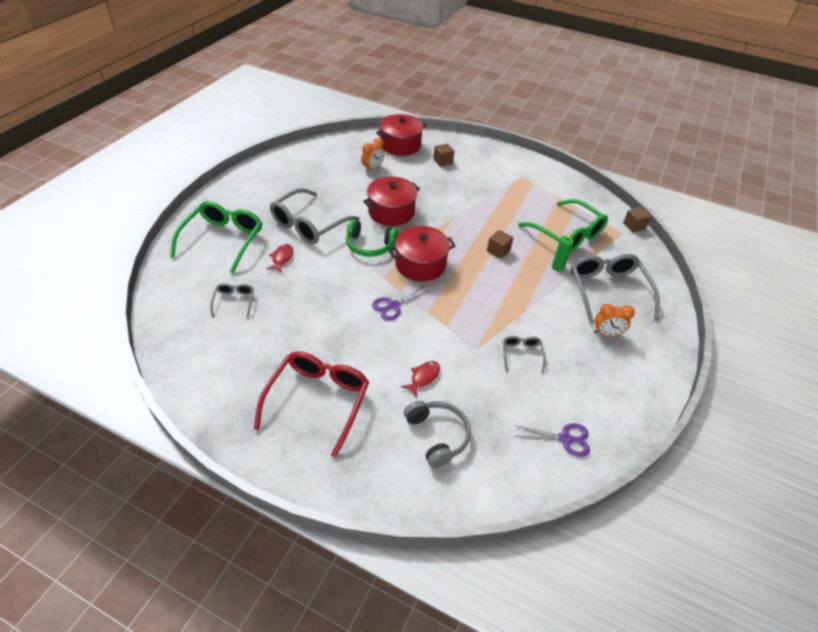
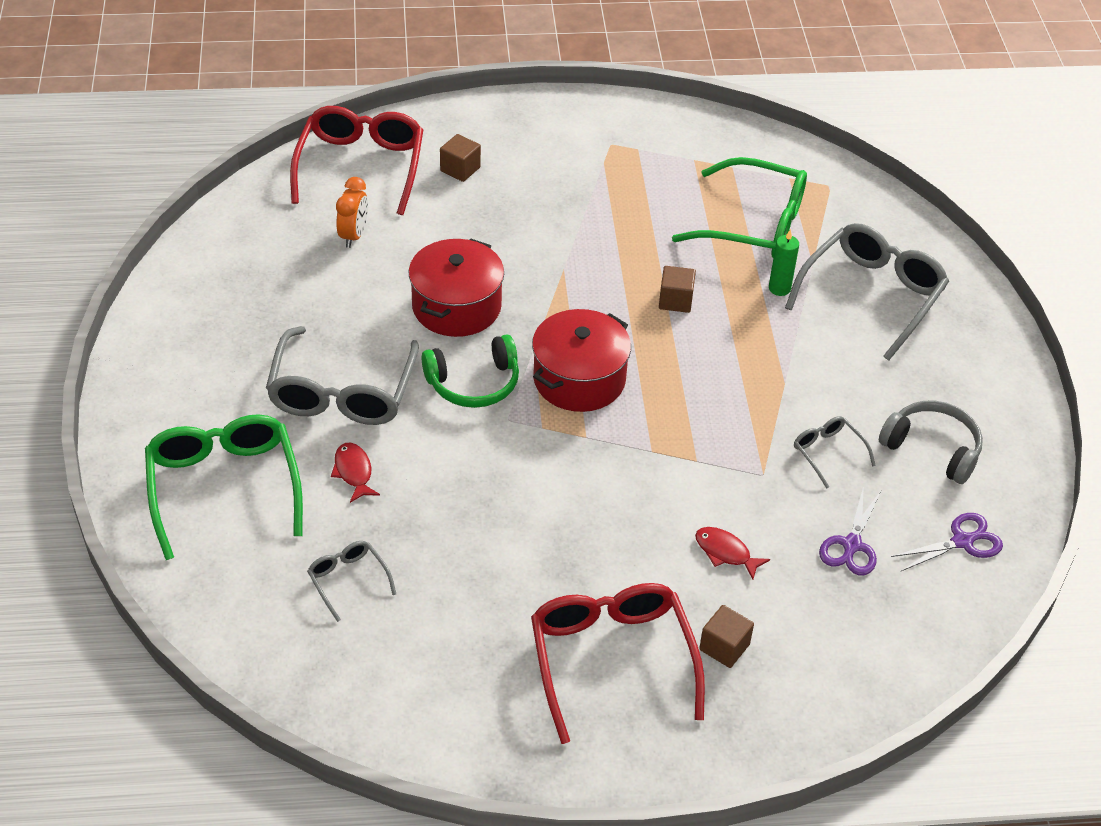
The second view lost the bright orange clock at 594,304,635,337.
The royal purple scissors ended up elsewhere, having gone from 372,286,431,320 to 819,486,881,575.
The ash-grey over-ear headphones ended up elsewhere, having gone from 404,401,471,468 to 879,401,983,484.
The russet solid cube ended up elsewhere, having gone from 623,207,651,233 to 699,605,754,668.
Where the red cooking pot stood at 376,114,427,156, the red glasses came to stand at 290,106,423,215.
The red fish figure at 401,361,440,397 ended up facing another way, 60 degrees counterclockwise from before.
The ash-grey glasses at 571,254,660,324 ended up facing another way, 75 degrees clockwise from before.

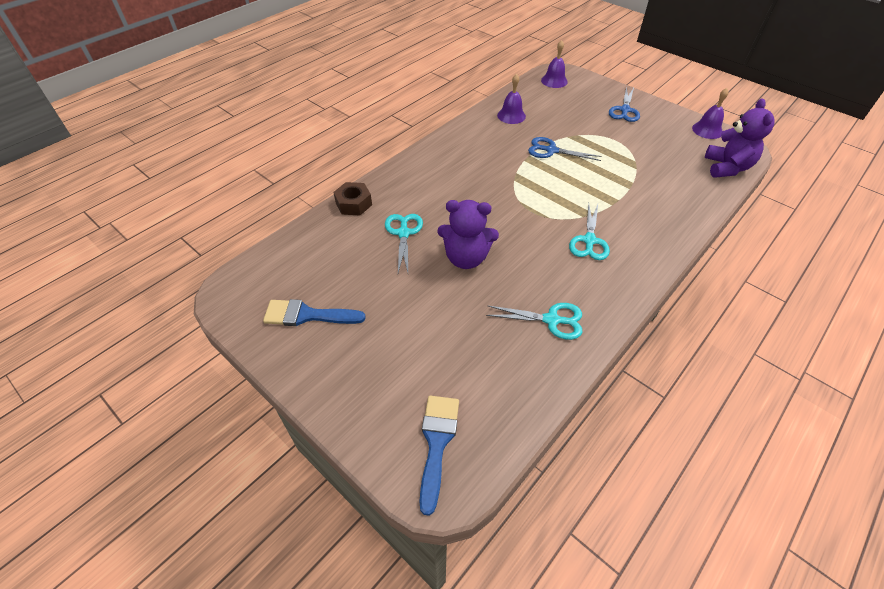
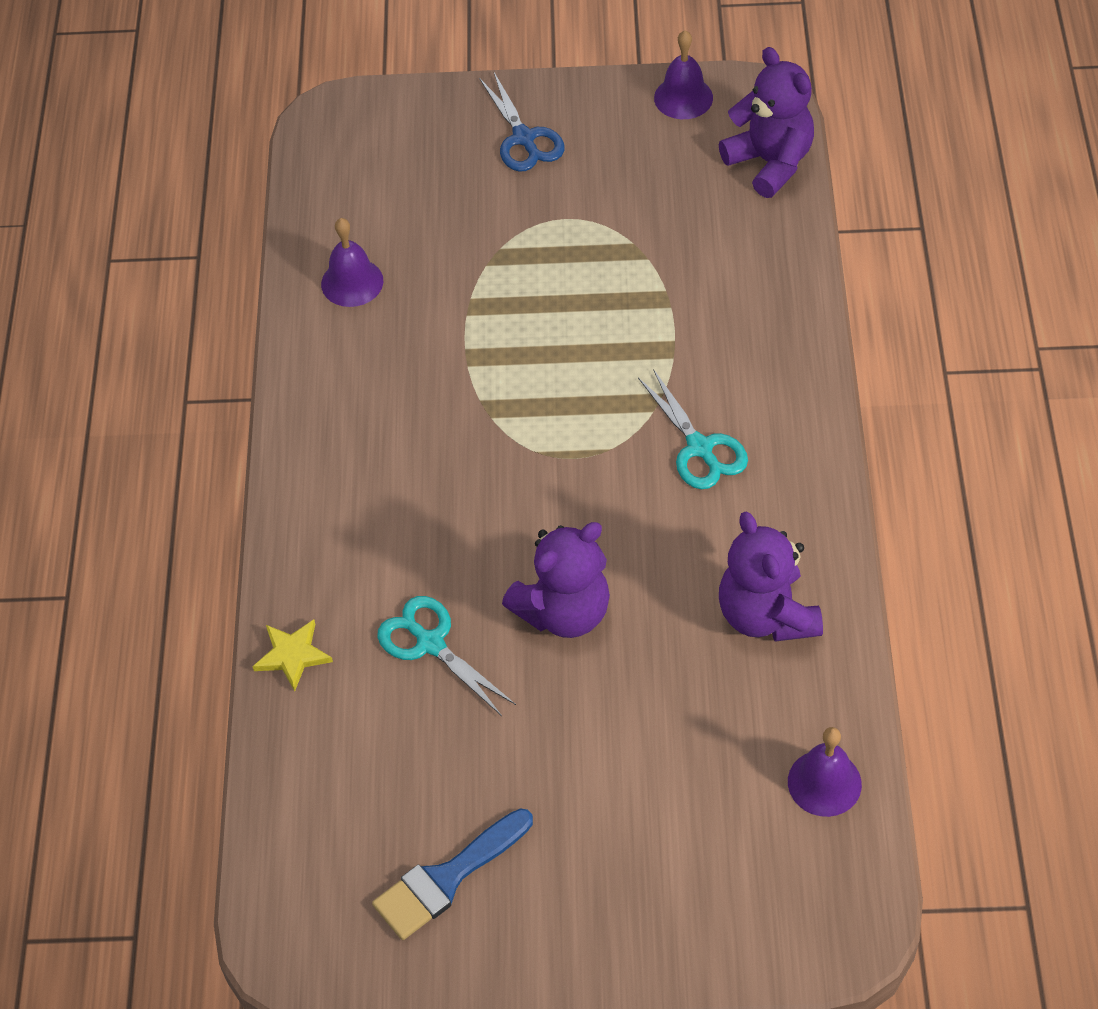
The second view lost the royal blue paintbrush at 419,396,459,516.
The second view lost the royal blue scissors at 528,137,602,161.
The royal purple bell ended up elsewhere, having gone from 541,40,568,88 to 788,727,862,817.
Where the russet hexagon nut stood at 333,182,372,215, the yellow five-pointed star came to stand at 252,620,333,691.
Where the teal scissors stood at 486,303,582,340, the royal purple teddy bear came to stand at 719,512,823,642.

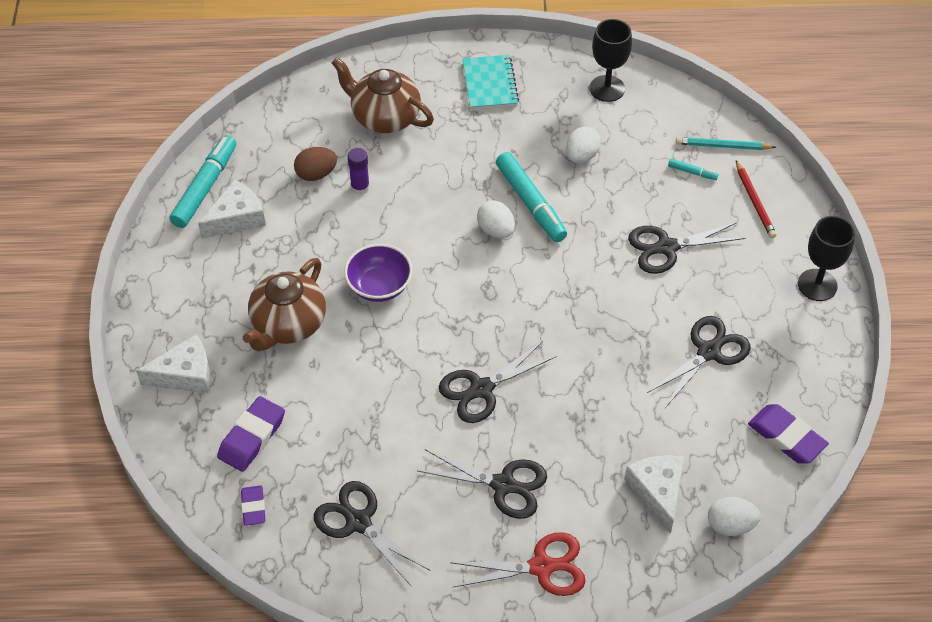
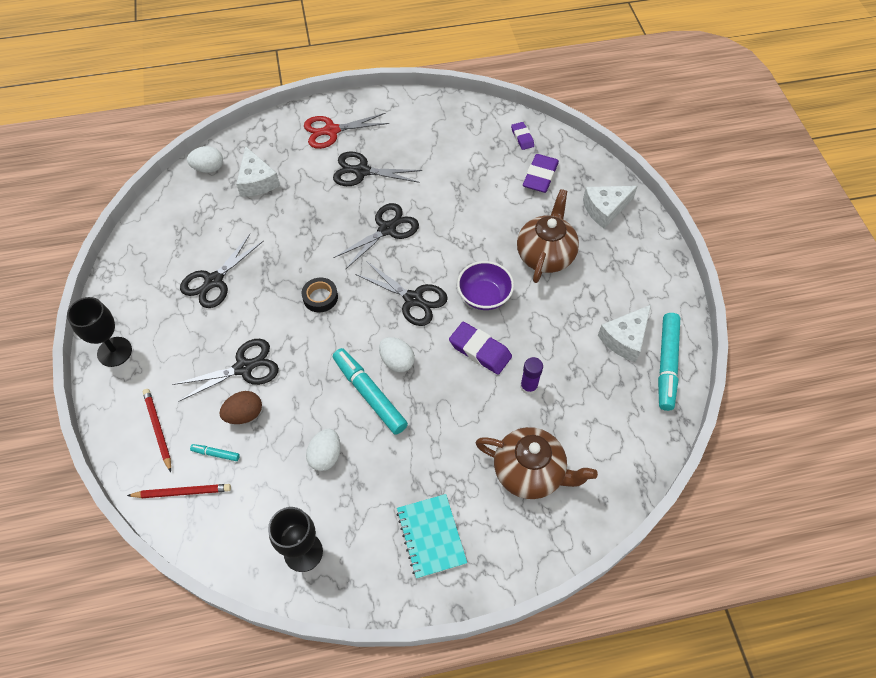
The second view gained the ebony sticky tape at 302,278,338,312.
The russet toy egg ended up elsewhere, having gone from 294,147,337,181 to 219,391,262,424.
The ebony scissors ended up elsewhere, having gone from 314,481,430,587 to 355,261,448,326.
The royal purple gum eraser ended up elsewhere, having gone from 748,404,829,464 to 449,322,512,375.
What was the teal lead pencil at 676,137,776,150 turned into the red lead pencil at 127,484,231,498.

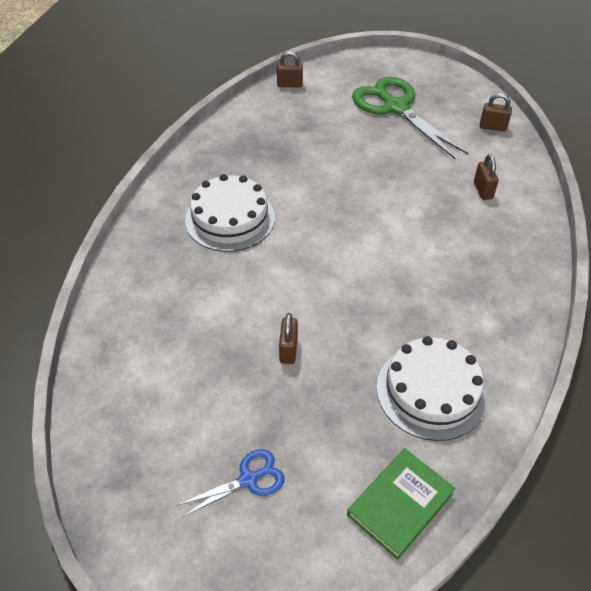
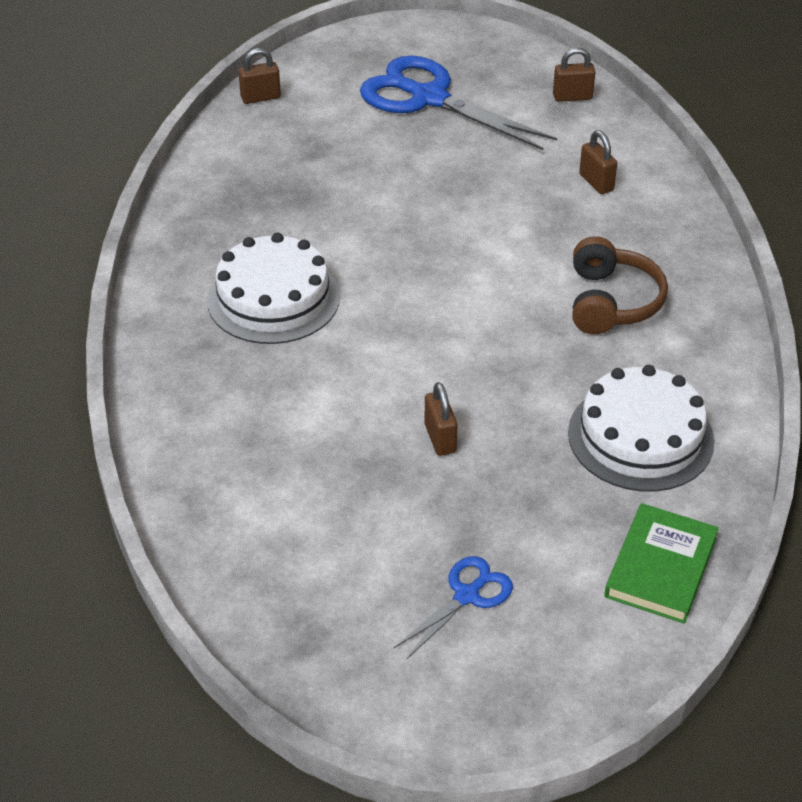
The second view gained the russet over-ear headphones at 572,236,668,334.
What was the emerald scissors at 352,77,469,159 turned into the royal blue scissors at 360,56,557,150.

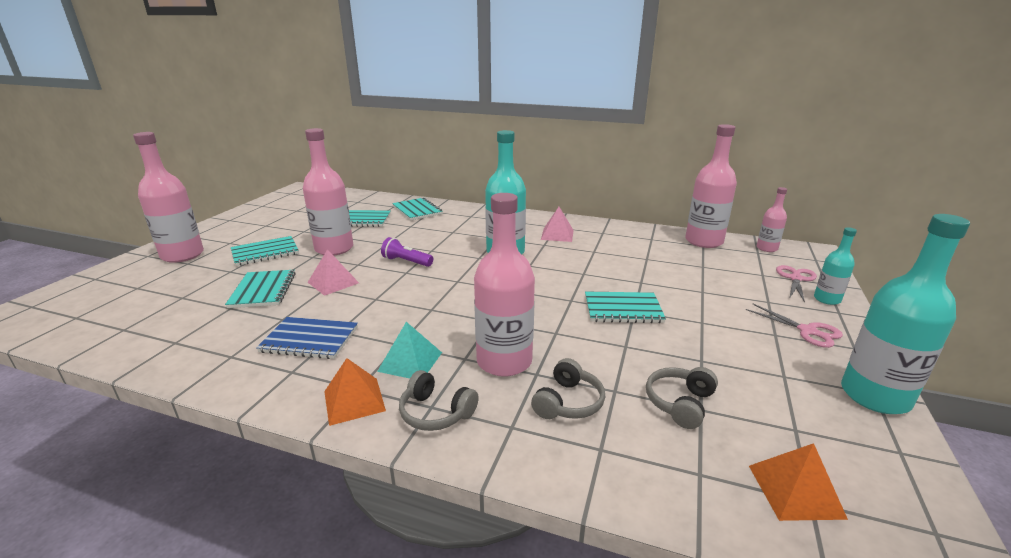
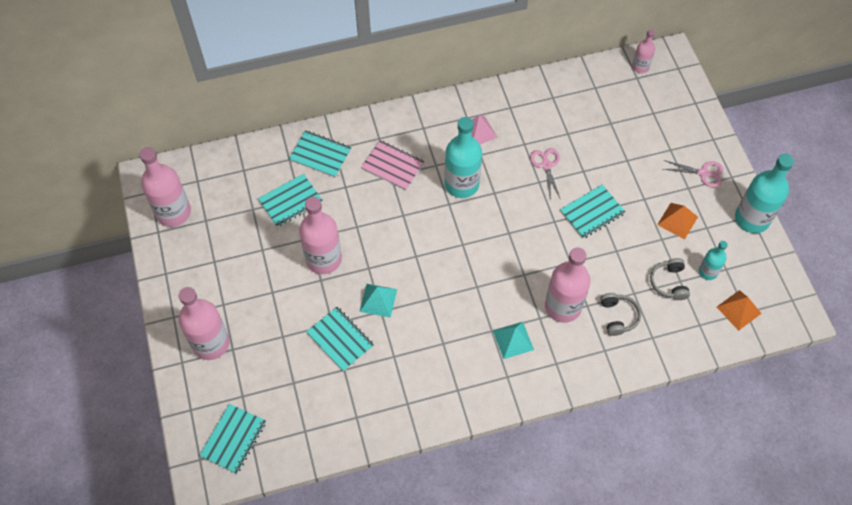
The second view lost the royal blue notepad at 256,317,358,359.
The second view lost the royal purple flashlight at 381,237,433,267.
The second view lost the ash-grey over-ear headphones at 399,370,479,431.
The second view gained the rosy notepad at 361,140,425,190.
The teal notepad ended up elsewhere, having gone from 231,236,299,266 to 199,404,266,474.
The bright orange solid pyramid ended up elsewhere, having gone from 324,358,386,426 to 657,203,698,239.
The rosy bottle ended up elsewhere, having gone from 685,124,737,248 to 140,147,191,227.
The rosy scissors ended up elsewhere, having gone from 776,265,817,302 to 530,148,560,198.
The teal bottle ended up elsewhere, having gone from 814,227,857,305 to 699,241,728,280.
What was the rosy solid pyramid at 307,249,359,296 turned into the teal solid pyramid at 359,284,397,318.

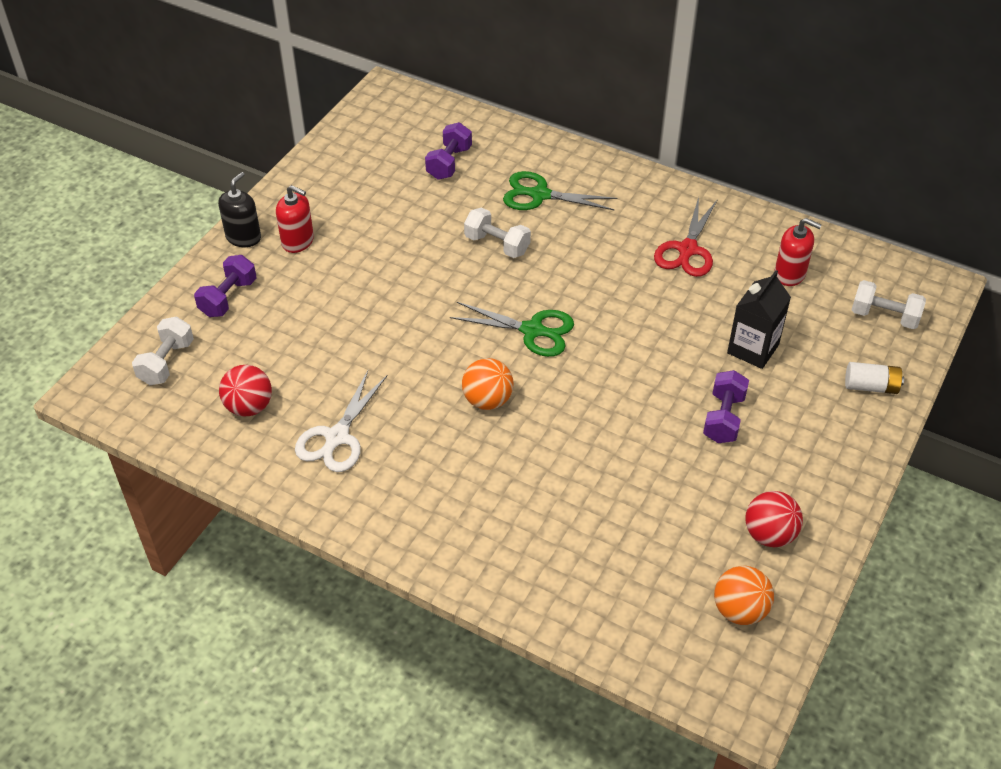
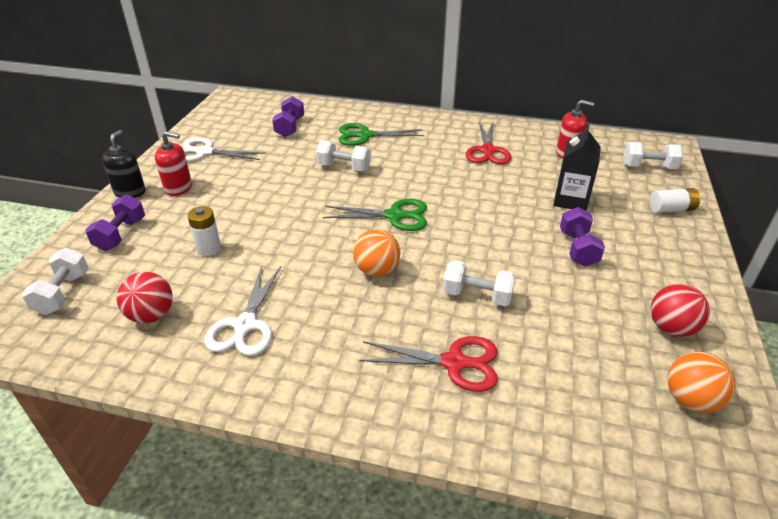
The second view gained the pure white scissors at 183,137,266,162.
The second view gained the pure white battery at 187,206,221,256.
The second view gained the red scissors at 359,336,498,392.
The second view gained the pure white hand weight at 443,260,516,307.

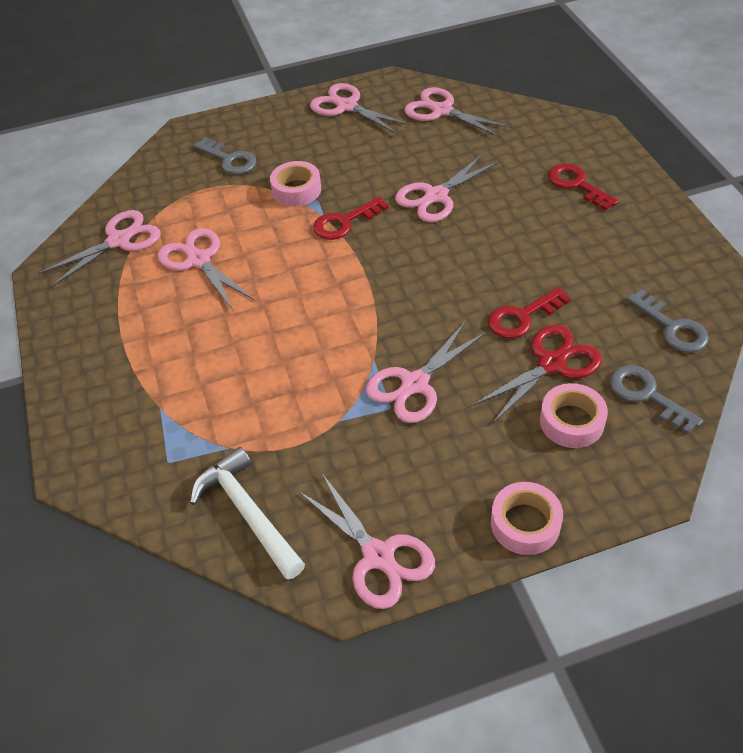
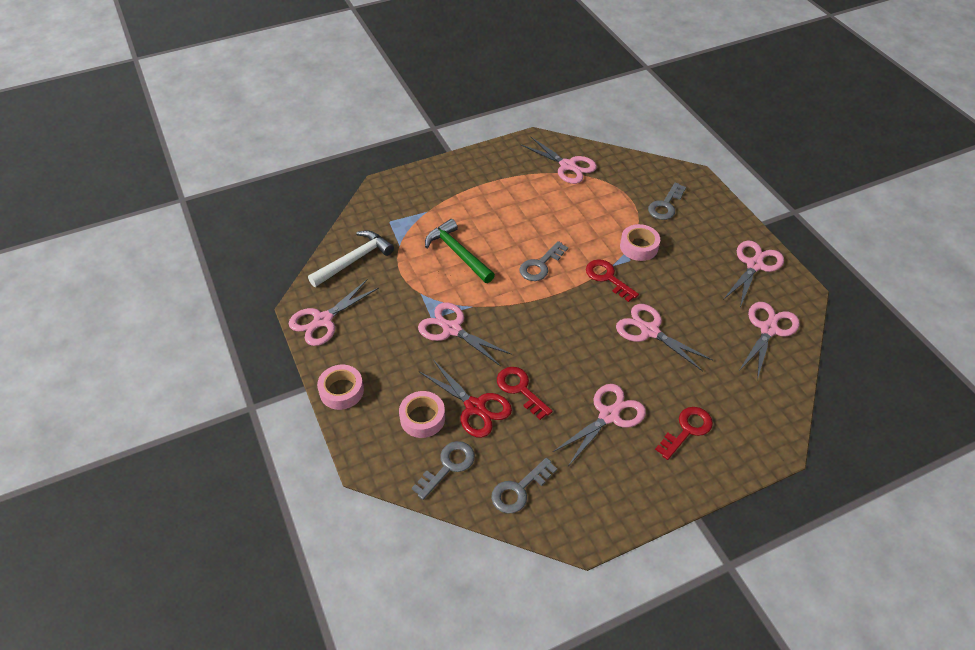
The second view gained the emerald hammer at 425,219,495,283.
The second view gained the ash-grey latchkey at 519,241,568,281.
The rosy scissors ended up elsewhere, having gone from 158,228,255,310 to 553,384,646,465.

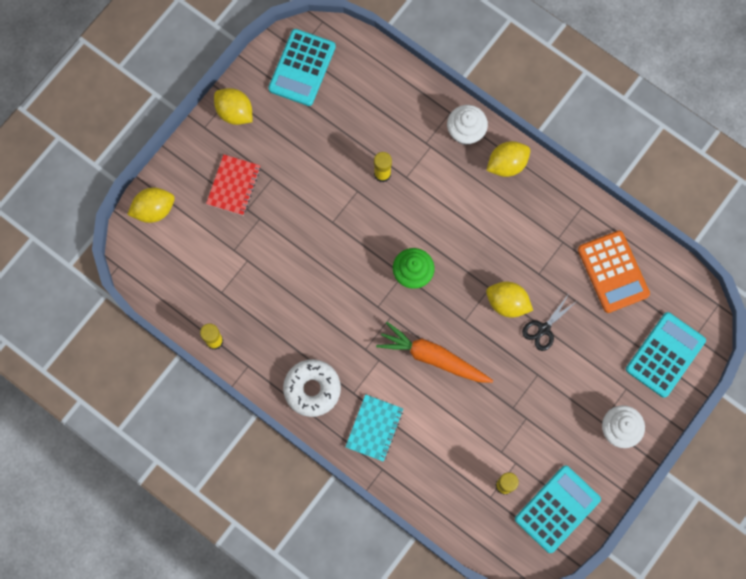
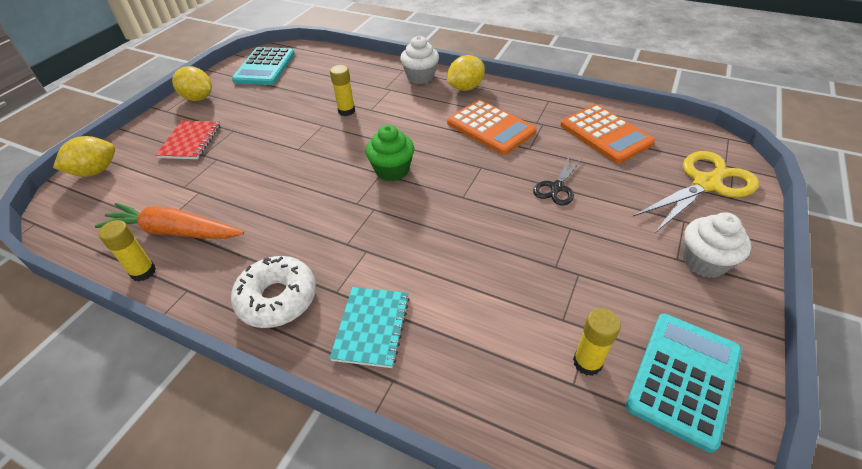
The second view lost the yellow lemon at 486,282,533,318.
The second view gained the bright orange adding machine at 447,100,536,155.
The bright orange carrot ended up elsewhere, having gone from 376,322,493,383 to 95,203,244,239.
Where the teal adding machine stood at 626,312,706,398, the yellow scissors came to stand at 633,151,759,233.

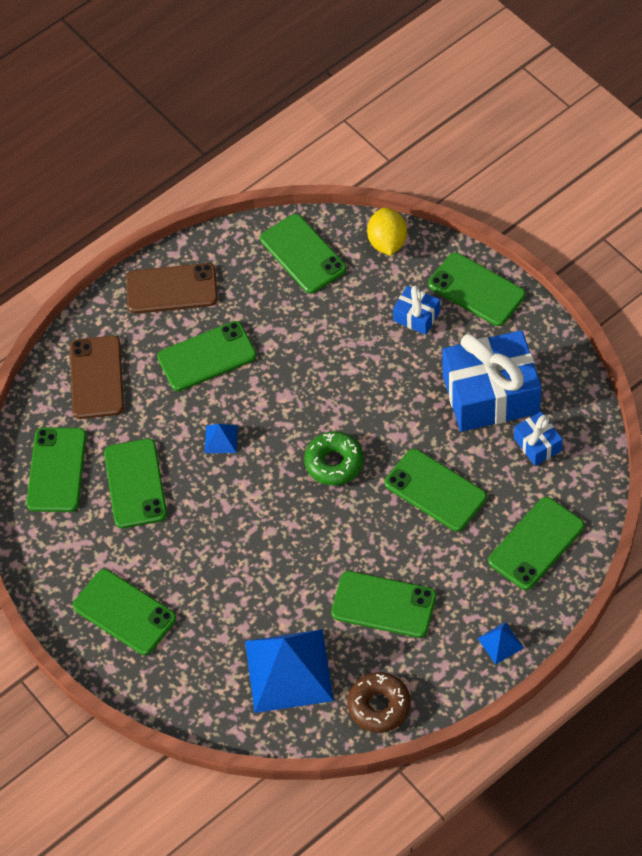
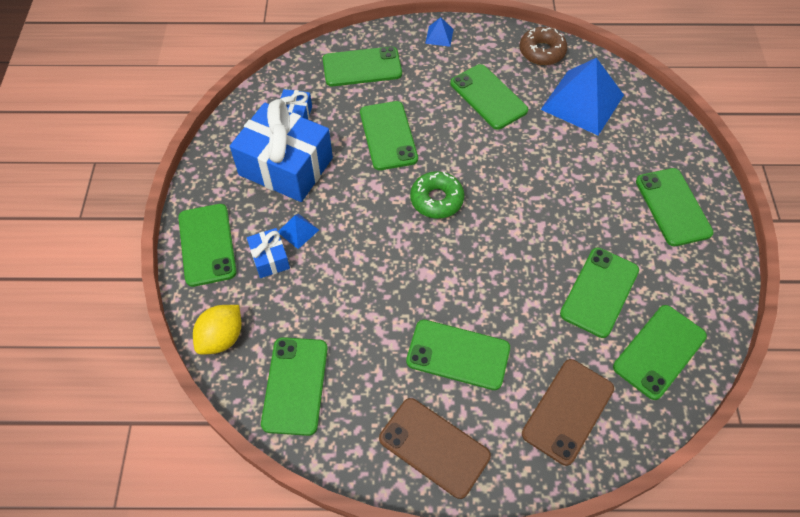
The royal blue solid pyramid ended up elsewhere, having gone from 205,424,238,453 to 278,214,319,249.

